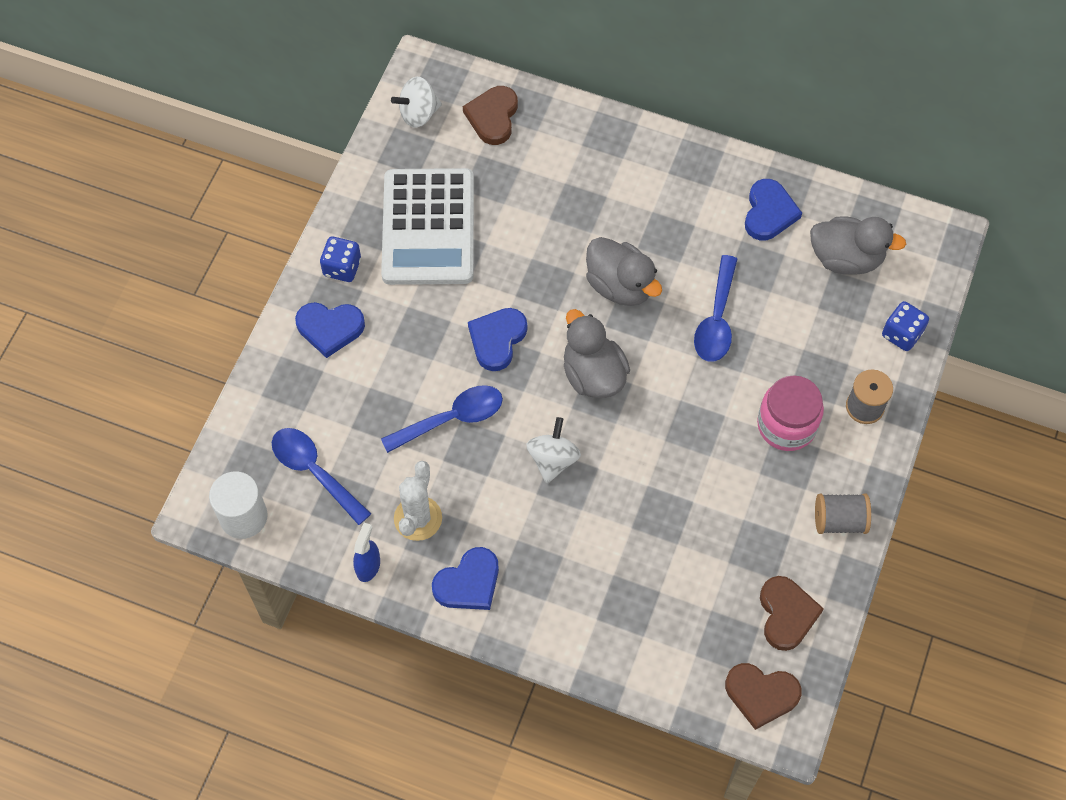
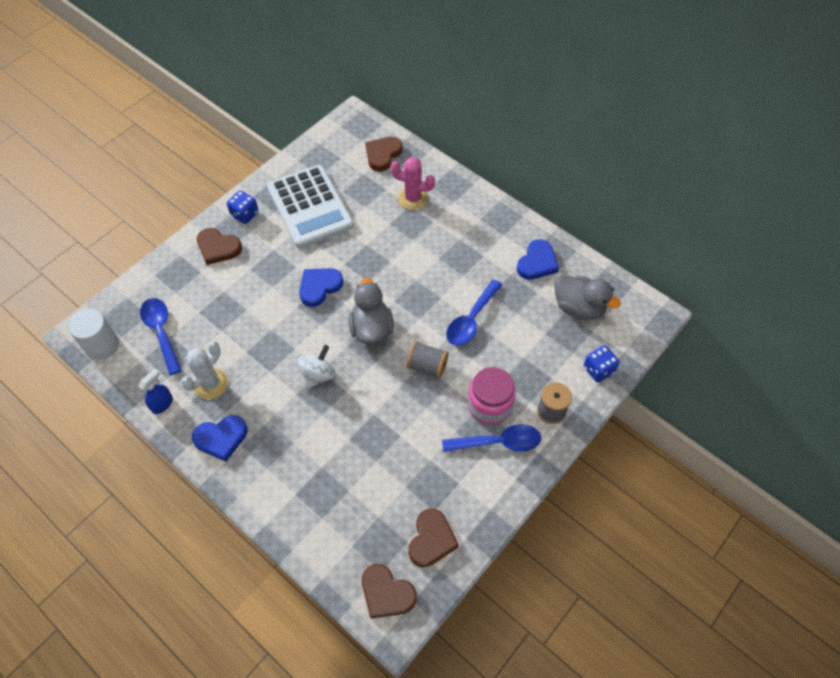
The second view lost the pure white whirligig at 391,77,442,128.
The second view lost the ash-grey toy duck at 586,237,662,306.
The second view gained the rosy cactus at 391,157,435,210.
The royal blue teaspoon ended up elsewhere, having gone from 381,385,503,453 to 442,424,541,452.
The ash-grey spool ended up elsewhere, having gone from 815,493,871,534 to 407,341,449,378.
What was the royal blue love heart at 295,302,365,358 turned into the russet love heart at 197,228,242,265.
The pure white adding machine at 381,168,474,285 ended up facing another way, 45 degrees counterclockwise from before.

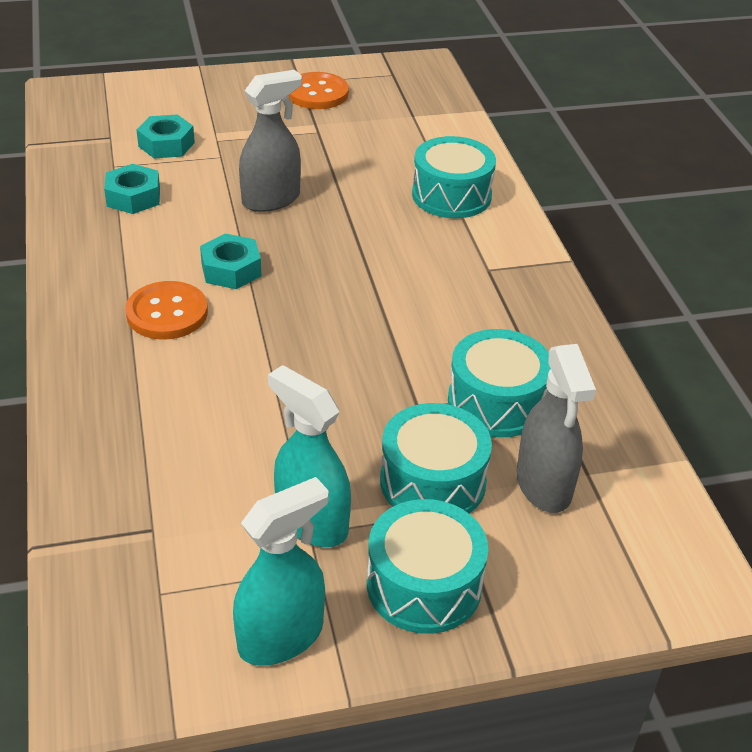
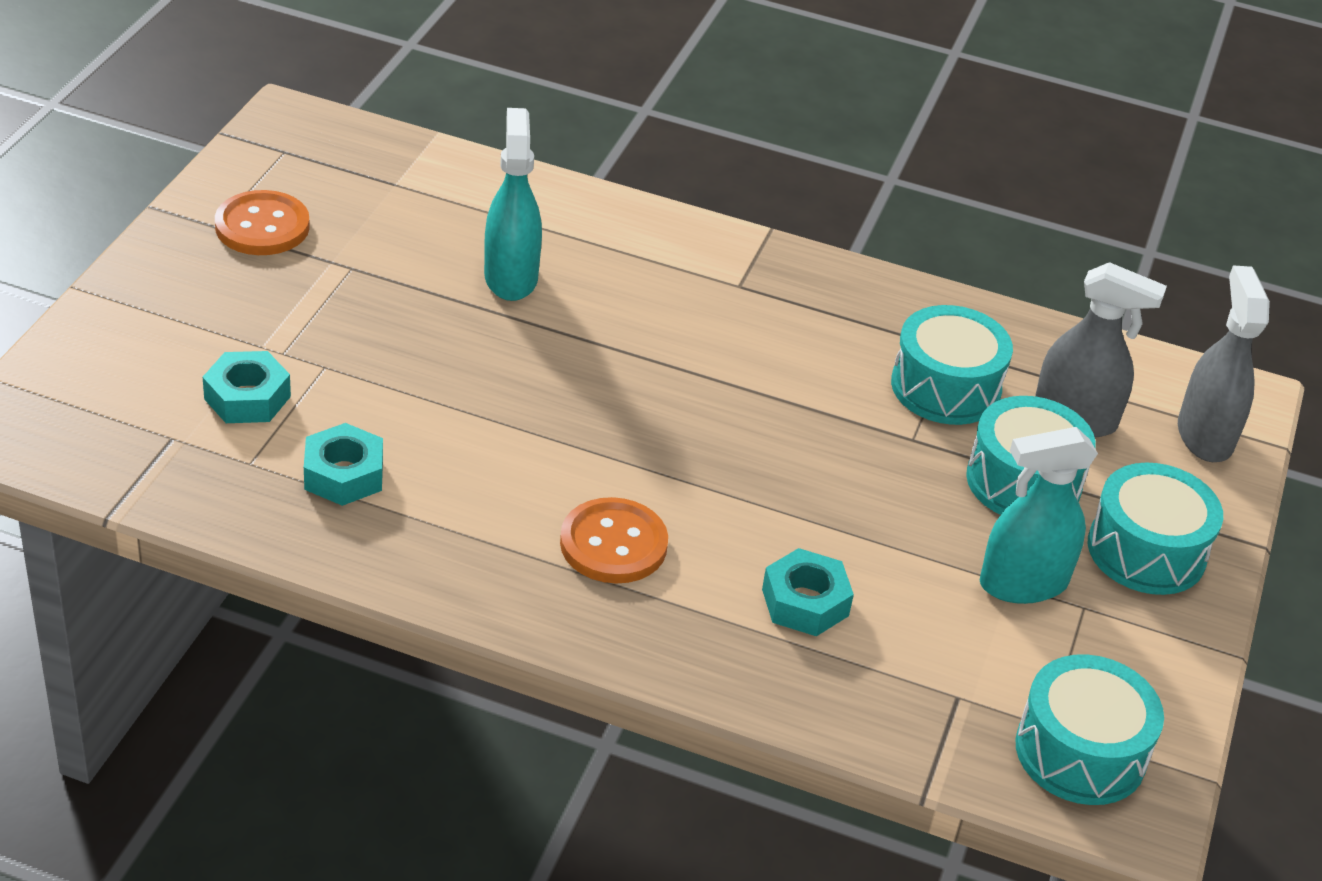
The teal hexagon nut ended up elsewhere, having gone from 200,233,261,289 to 762,548,854,636.
The teal spray cleaner ended up elsewhere, having gone from 233,477,329,666 to 484,108,542,301.
The ash-grey spray cleaner ended up elsewhere, having gone from 239,70,302,212 to 1178,265,1270,462.
The teal toy drum ended up elsewhere, having gone from 412,136,496,218 to 1015,654,1164,805.

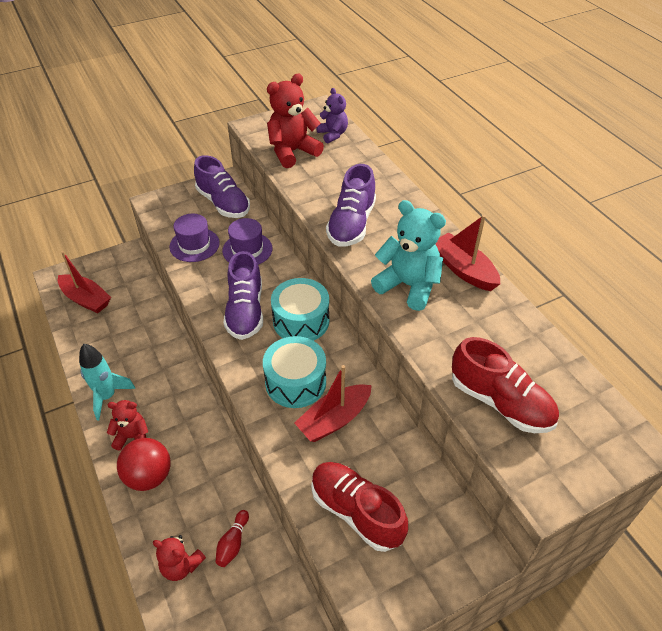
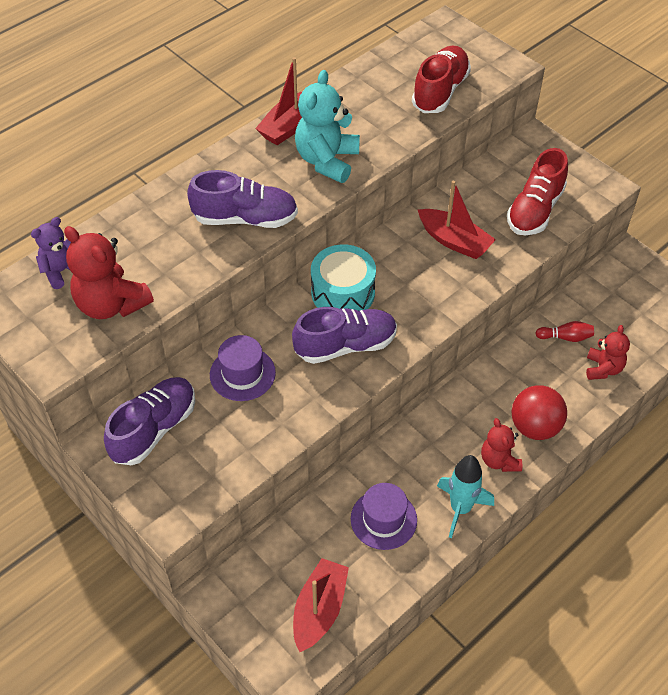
The second view lost the teal toy drum at 263,336,326,408.
The royal purple hat ended up elsewhere, having gone from 169,214,220,262 to 351,483,417,550.

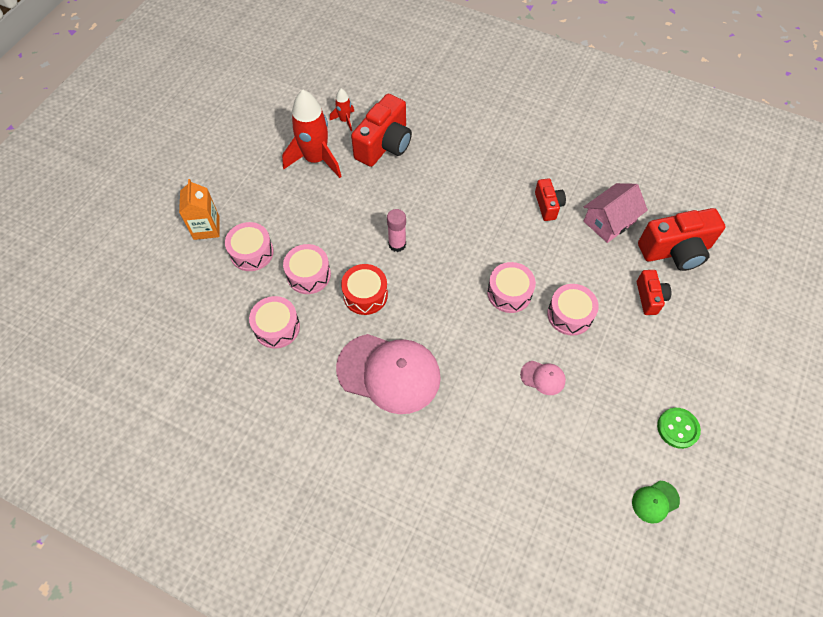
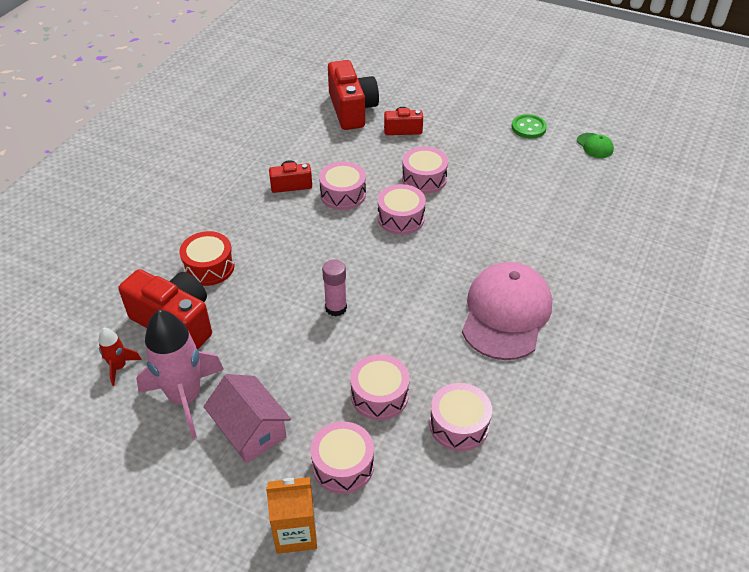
The second view lost the rosy cap at 520,361,566,395.
The second view gained the rosy toy drum at 319,162,366,210.
The red toy drum ended up elsewhere, having gone from 341,264,388,315 to 179,231,235,286.
The rosy toy house ended up elsewhere, having gone from 584,183,648,243 to 204,374,291,463.
What was the red spaceship at 282,90,341,178 turned into the rosy spaceship at 136,310,224,439.

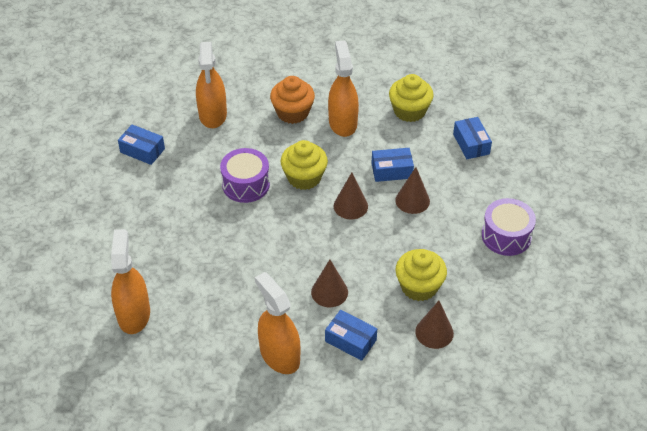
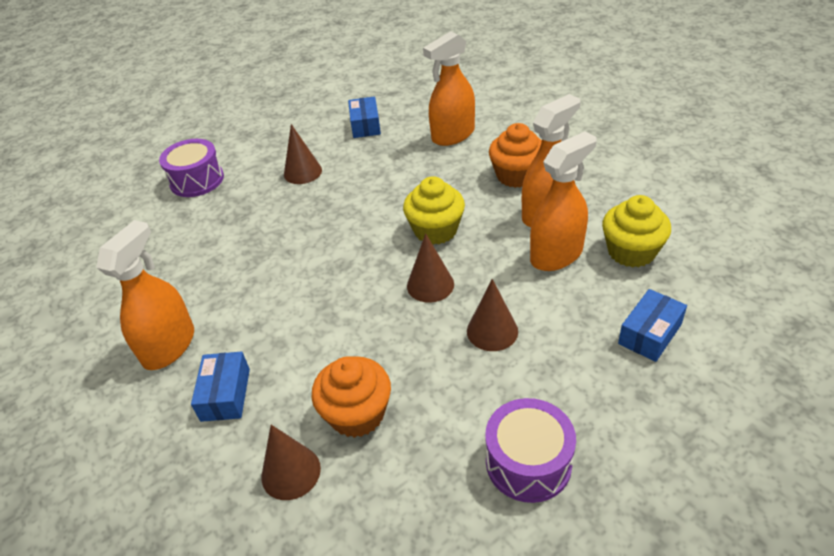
The second view lost the royal blue parcel at 371,148,414,182.
The bright orange spray cleaner ended up elsewhere, having gone from 111,229,150,334 to 530,132,596,271.
The royal purple toy drum ended up elsewhere, having gone from 220,148,270,203 to 159,139,224,197.
The russet cone ended up elsewhere, having gone from 311,260,348,307 to 284,124,322,184.
What was the yellow cupcake at 395,249,447,301 turned into the bright orange cupcake at 311,356,391,438.

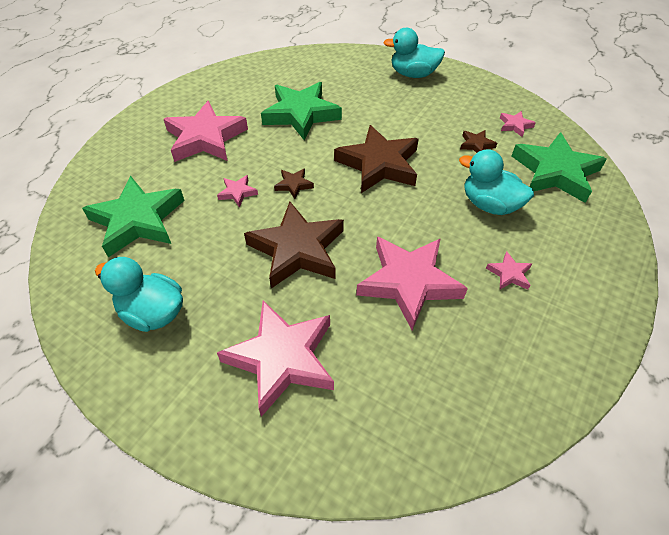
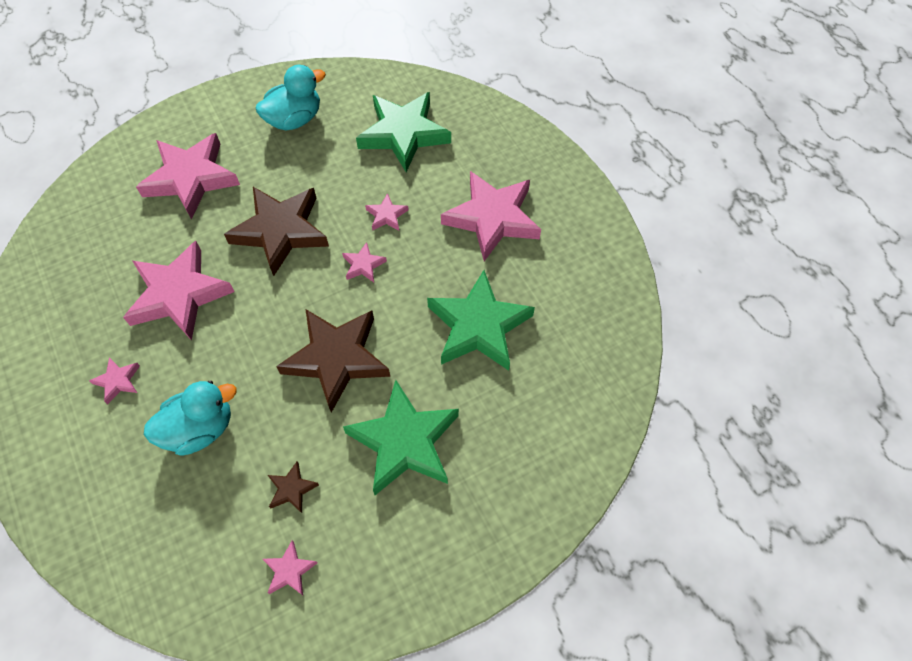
The second view lost the teal toy duck at 383,28,445,78.
The emerald five-pointed star ended up elsewhere, having gone from 512,132,607,203 to 343,380,459,495.
What was the russet five-pointed star at 274,168,314,199 turned into the rosy five-pointed star at 342,242,387,282.

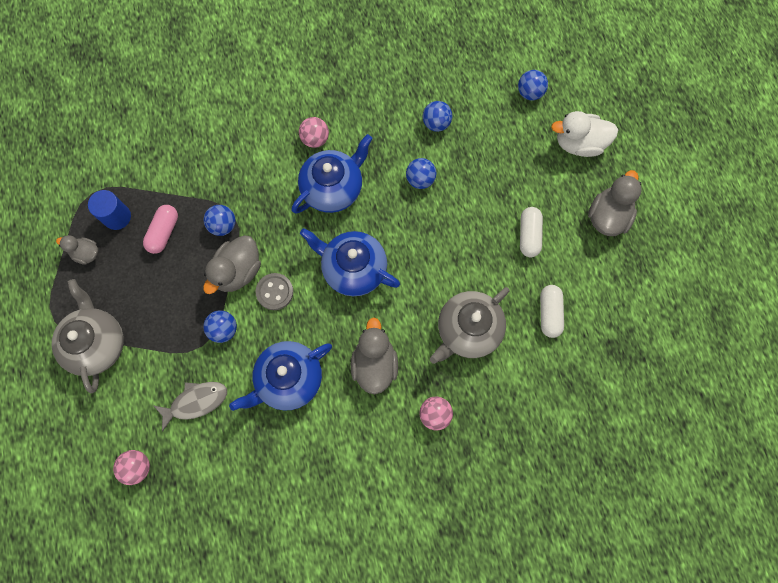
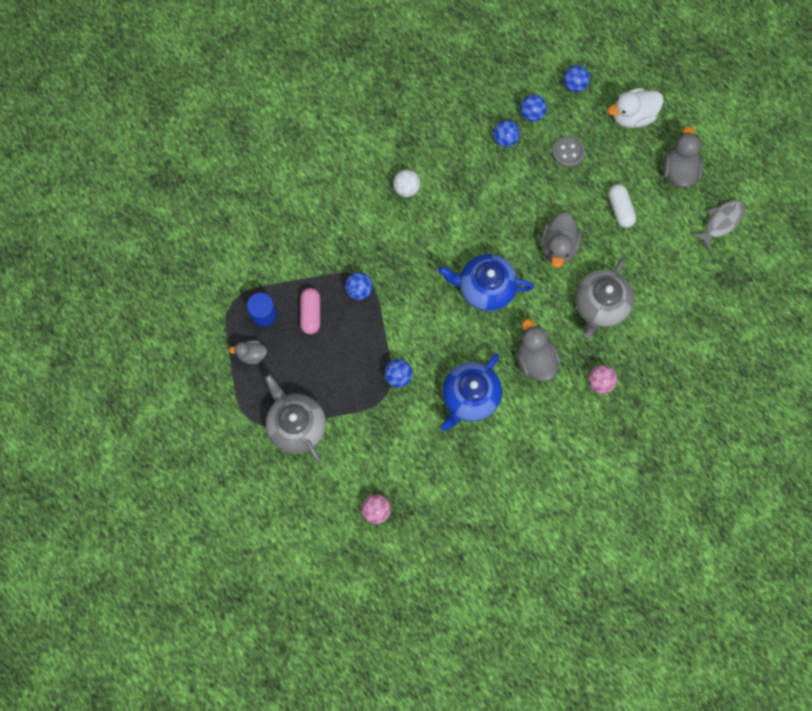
The second view lost the royal blue tea pot at 291,134,373,214.
The second view lost the pure white pill at 540,285,564,338.
The ash-grey fish figure ended up elsewhere, having gone from 153,382,227,432 to 692,200,745,250.
The ash-grey toy duck ended up elsewhere, having gone from 203,235,261,294 to 540,212,581,268.
The ash-grey shirt button ended up elsewhere, having gone from 256,273,294,310 to 552,136,585,168.
The royal blue play ball ended up elsewhere, having gone from 406,158,436,189 to 520,94,547,122.
What was the rosy play ball at 299,117,329,148 turned into the pure white play ball at 393,169,420,197.

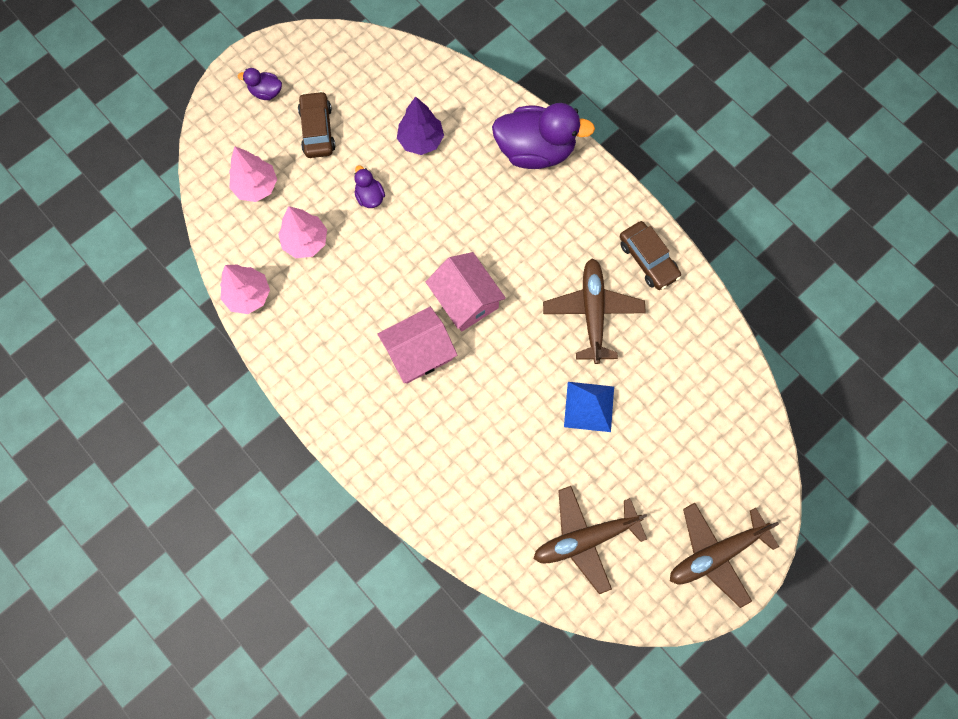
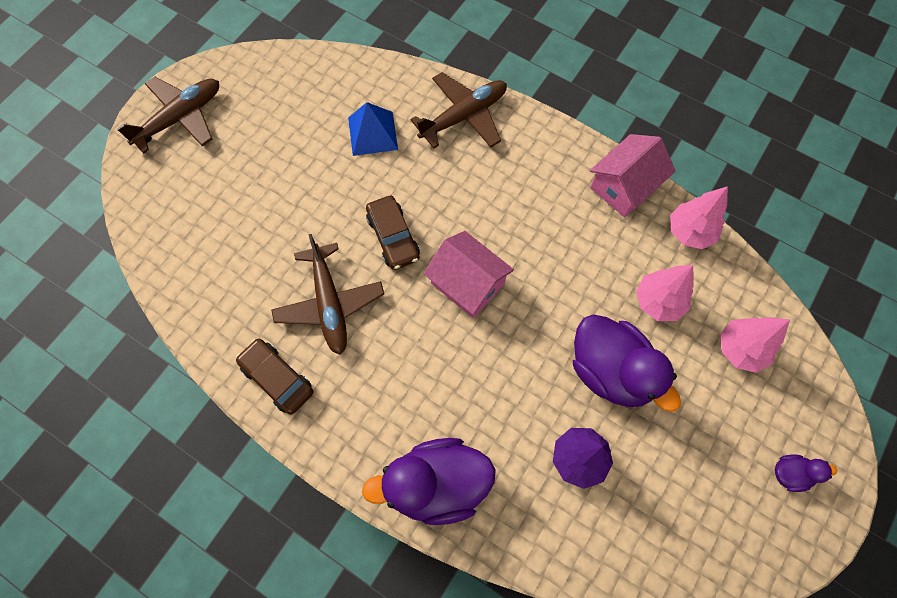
The russet automobile ended up elsewhere, having gone from 298,91,336,158 to 366,196,420,270.
The rosy toy house ended up elsewhere, having gone from 377,307,457,384 to 590,134,675,217.
The russet plane ended up elsewhere, having gone from 534,486,647,594 to 411,72,507,148.
The royal blue solid pyramid ended up elsewhere, having gone from 564,382,614,432 to 348,102,398,156.
The size of the royal purple toy duck at 354,165,385,208 changed by a factor of 2.21.

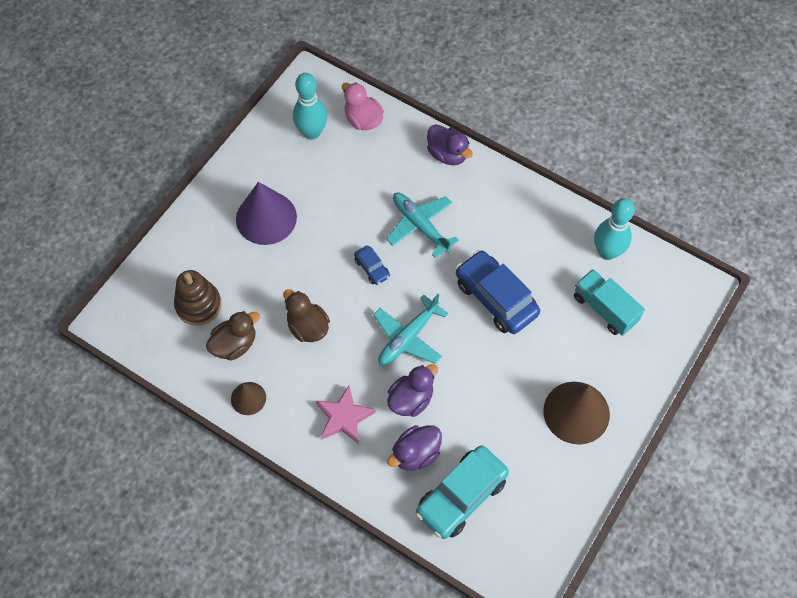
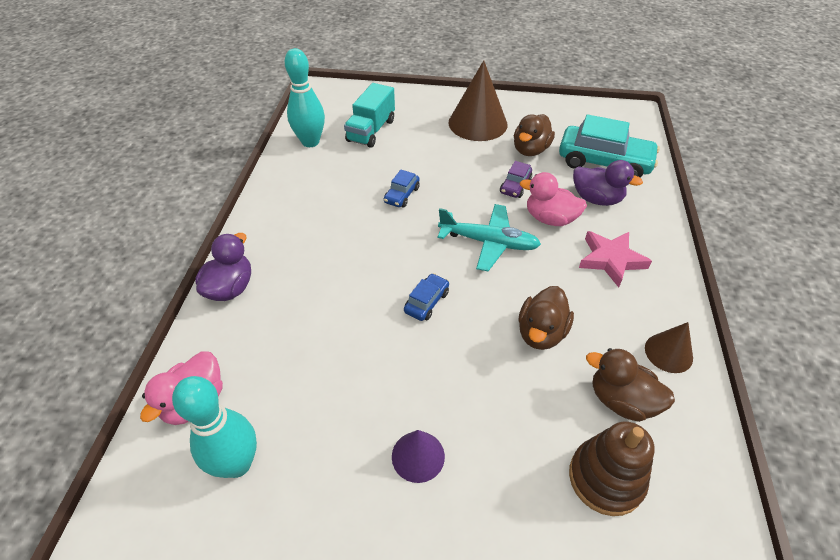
The second view lost the teal plane at 386,193,459,258.
The second view gained the royal purple automobile at 500,161,532,198.
The second view gained the russet toy duck at 514,114,555,156.
What was the royal purple toy duck at 387,364,438,417 turned into the rosy toy duck at 520,172,587,226.
The size of the royal purple cone at 236,182,297,245 changed by a factor of 0.54.
The size of the royal blue automobile at 456,250,540,334 changed by a factor of 0.47.

